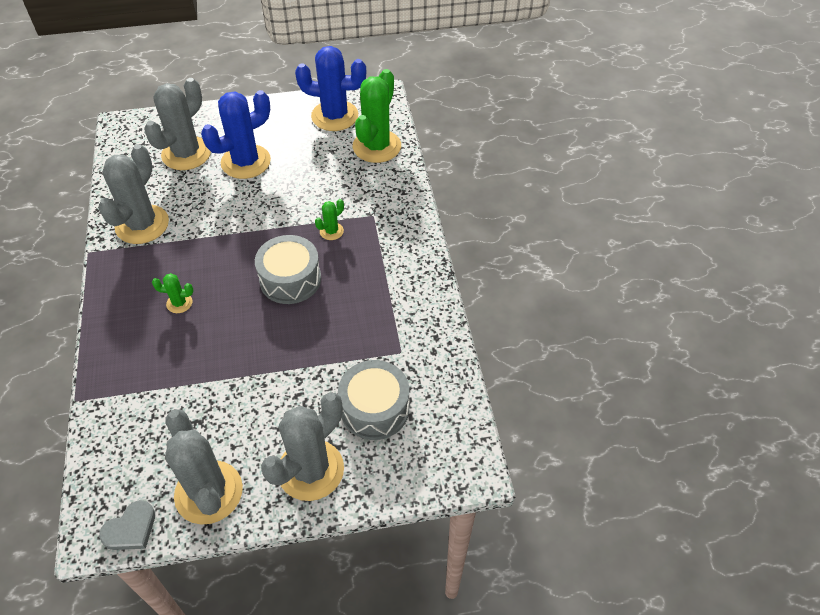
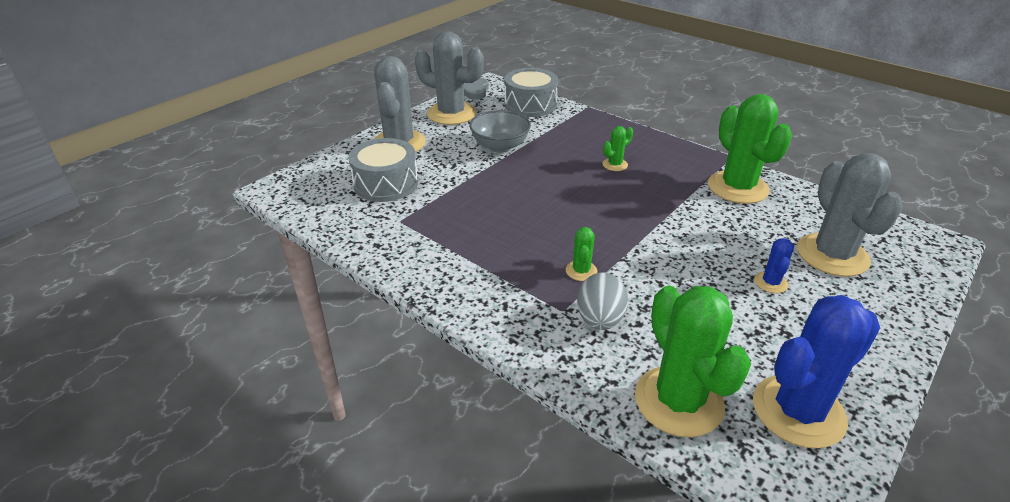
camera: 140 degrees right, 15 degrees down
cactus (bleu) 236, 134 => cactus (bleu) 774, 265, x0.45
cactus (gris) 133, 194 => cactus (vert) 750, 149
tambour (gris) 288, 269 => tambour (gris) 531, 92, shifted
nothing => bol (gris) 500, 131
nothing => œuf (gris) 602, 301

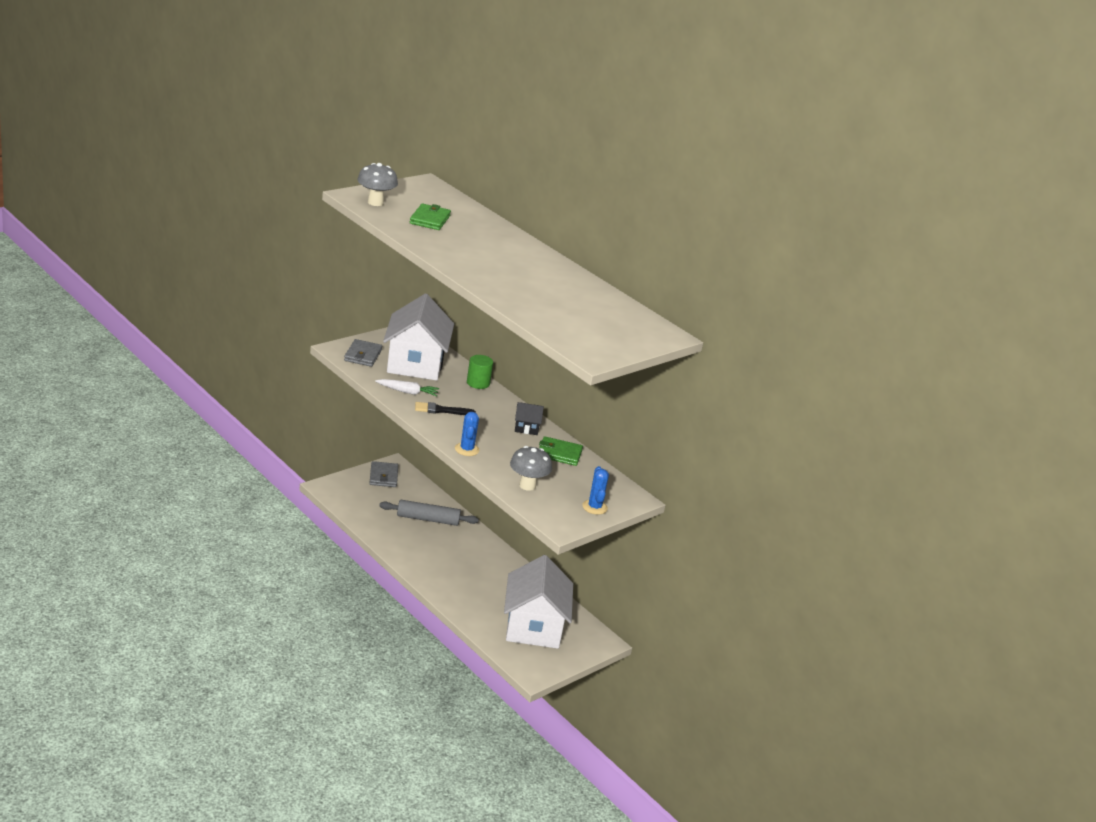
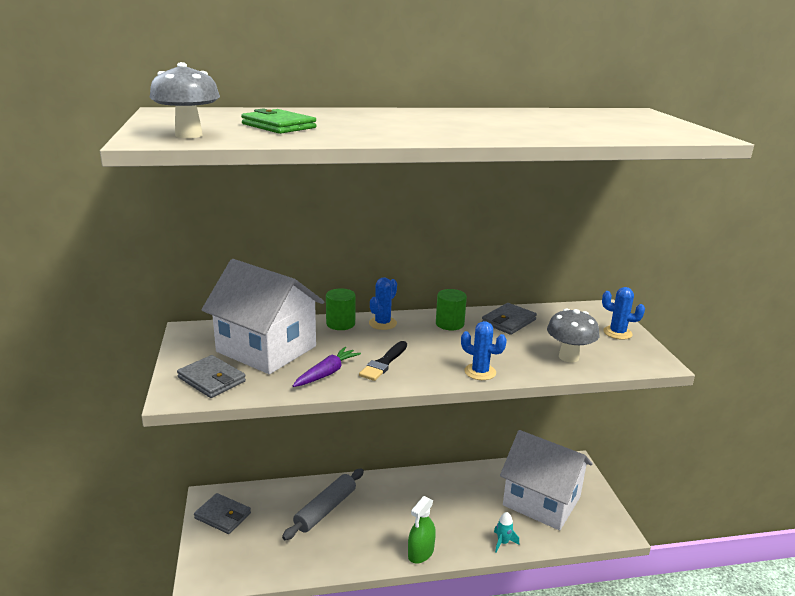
camera: 55 degrees left, 5 degrees down
carotte (blanc) 407, 387 => carotte (violet) 327, 367
maison (noir) 529, 418 => cylindre (vert) 451, 309
portefeuille (vert) 561, 451 => portefeuille (gris) 509, 319
nothing => cactus (bleu) 383, 303
nothing => vaporisateur (vert) 422, 530
nothing => fusée (turquoise) 506, 532

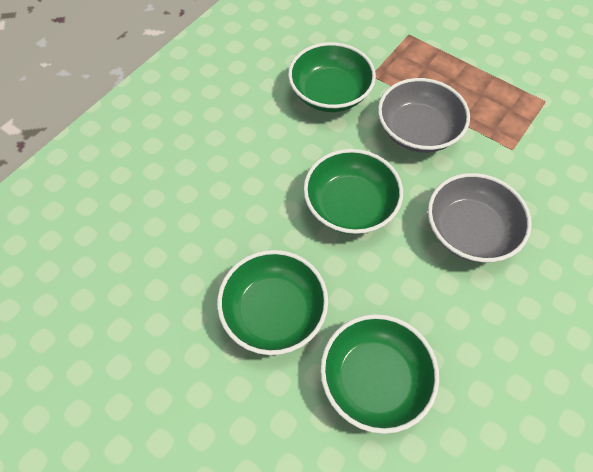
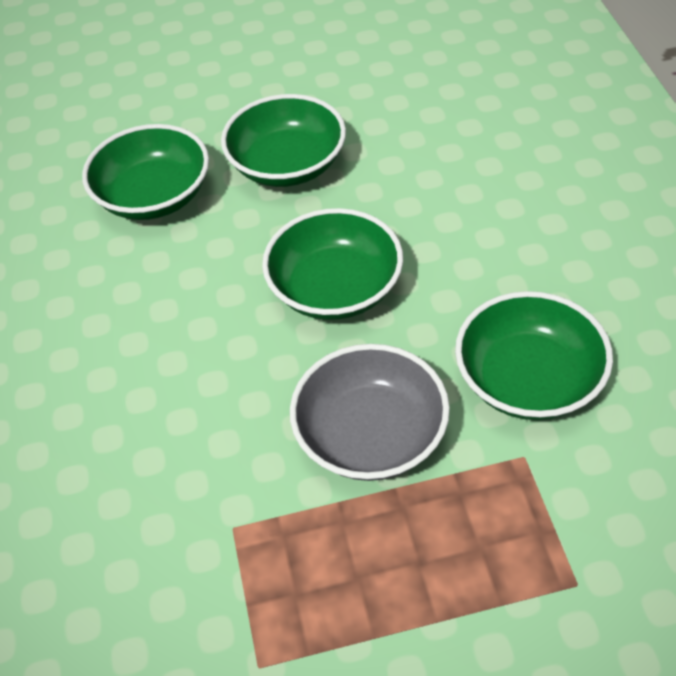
camera: 135 degrees right, 10 degrees down
bol (gris) 480, 217 => nothing

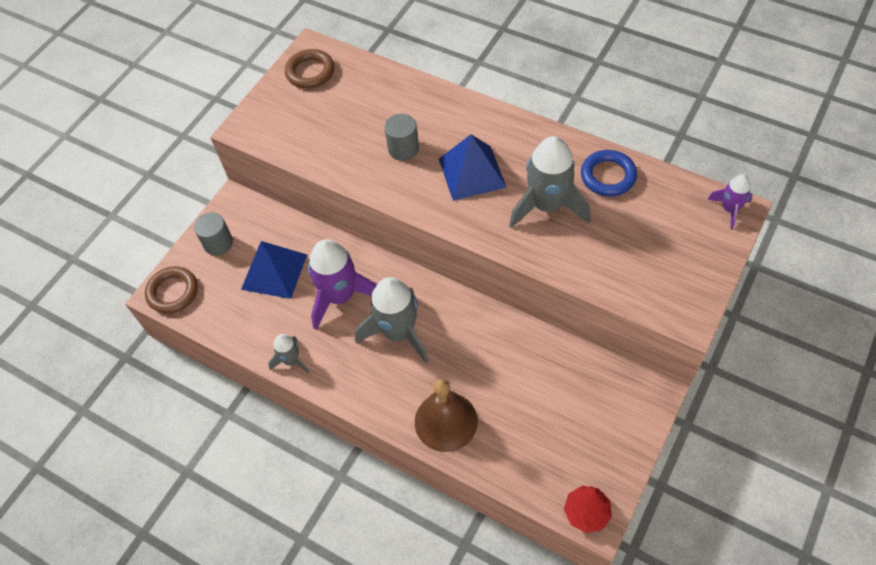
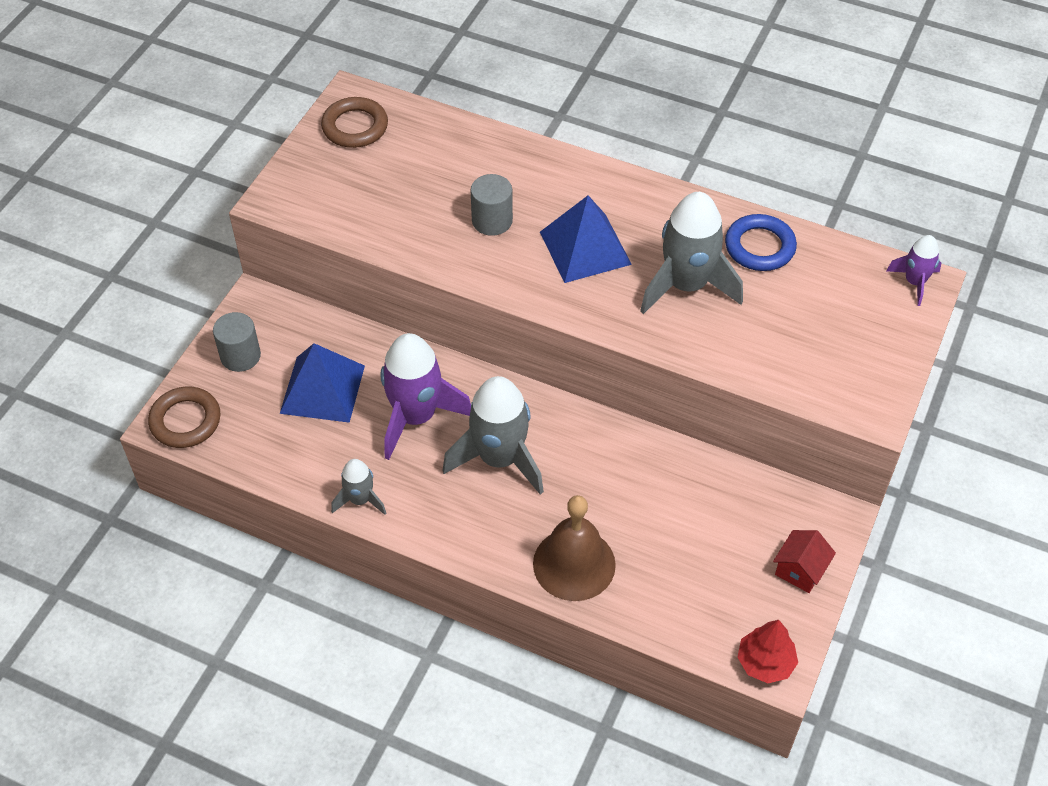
camera: 10 degrees left, 5 degrees down
nothing => maison (rouge) 804, 561

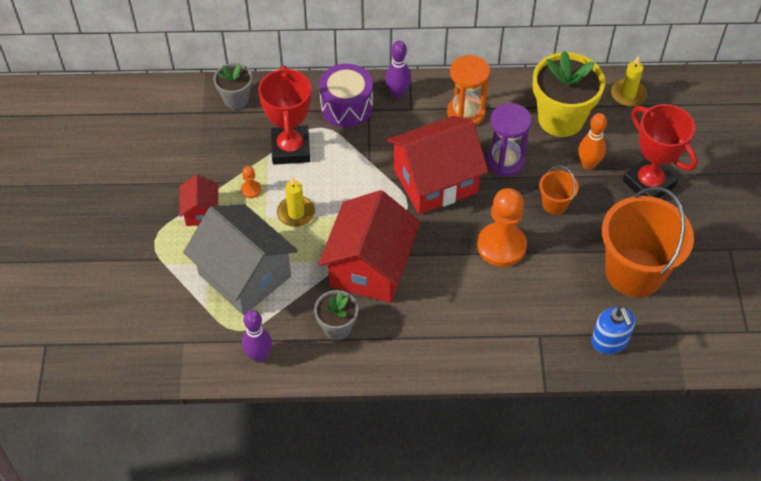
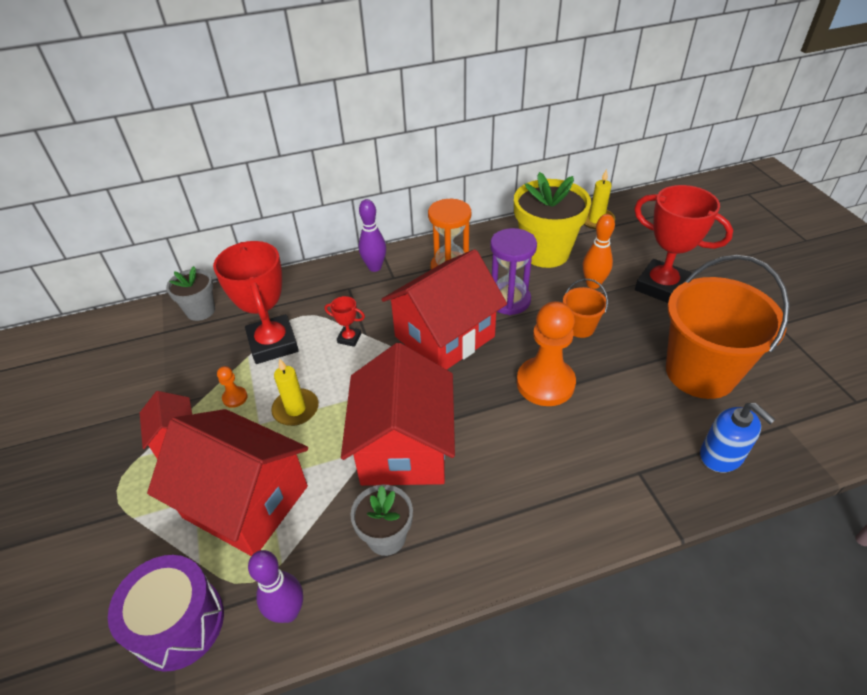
camera: 15 degrees left, 10 degrees down
tambour (violet) 346, 96 => tambour (violet) 166, 613, shifted
maison (gris) 240, 259 => maison (rouge) 227, 482
nothing => trophée (rouge) 345, 321

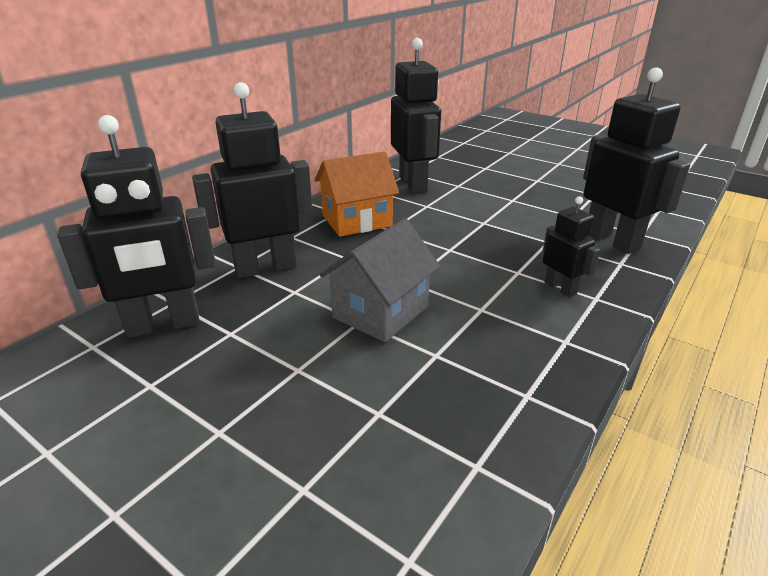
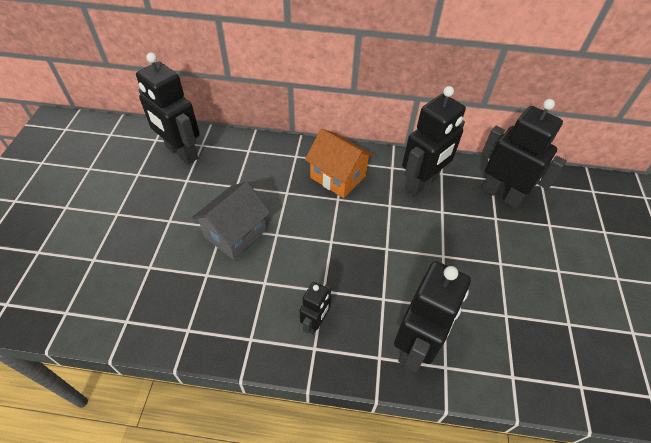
camera: 60 degrees right, 20 degrees up
robot (noir) 252, 180 => robot (noir) 524, 153, shifted
maison (gris) 380, 280 => maison (gris) 231, 221, 60 degrees counterclockwise

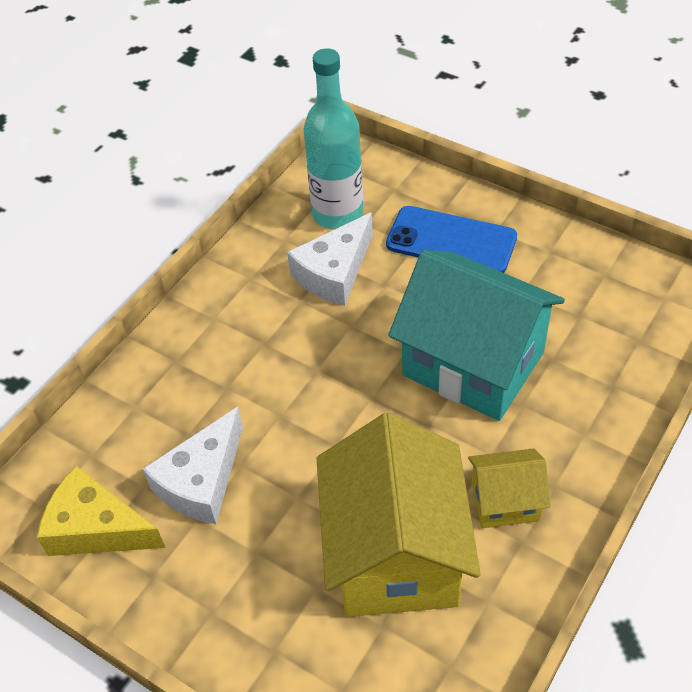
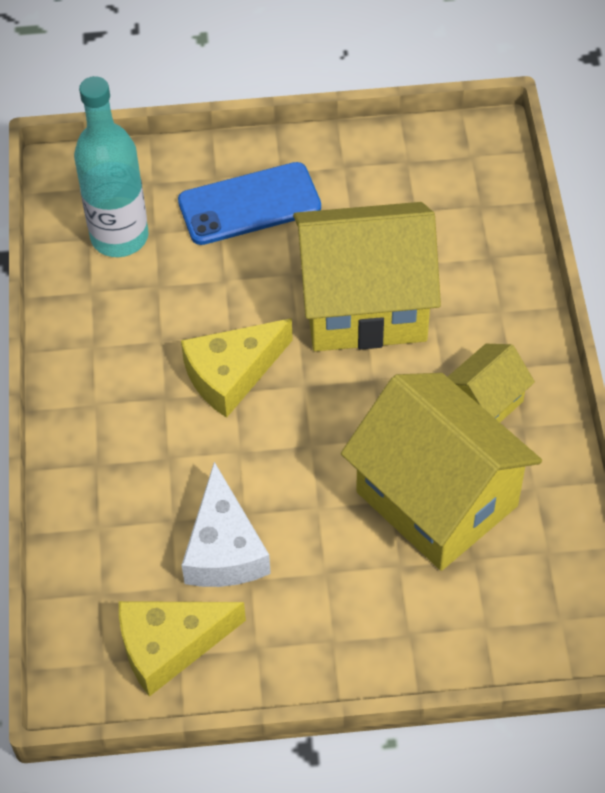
camera: 40 degrees left, 5 degrees up
fromage (blanc) 330, 259 => nothing
maison (turquoise) 476, 335 => maison (jaune) 367, 276
nothing => fromage (jaune) 237, 368

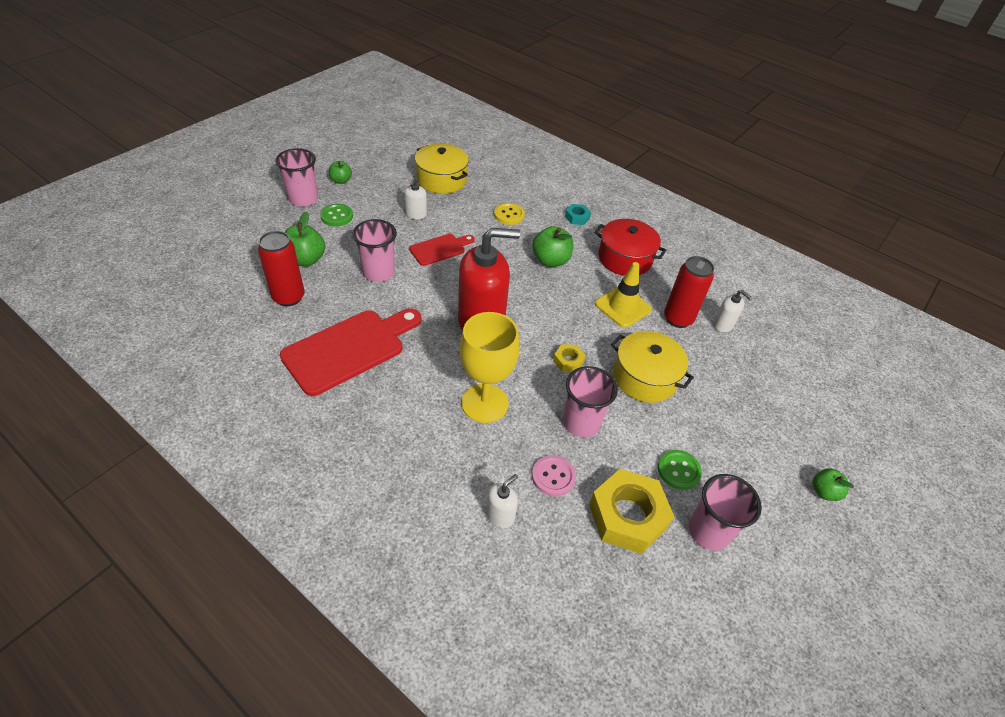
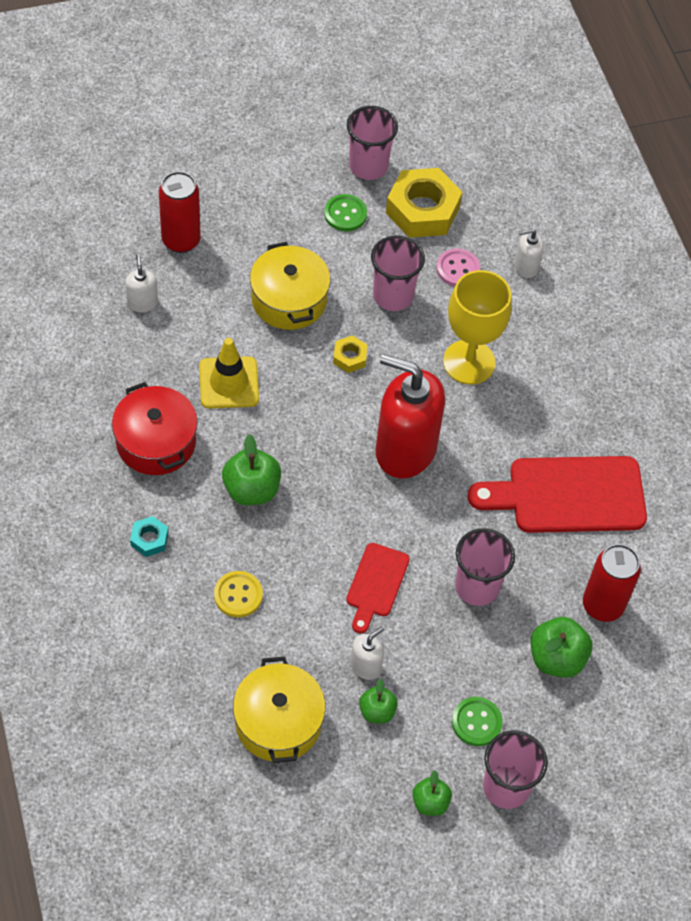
camera: 145 degrees left, 10 degrees up
planche à découper (rouge) 442, 250 => planche à découper (rouge) 378, 588, 75 degrees counterclockwise
canette (rouge) 689, 292 => canette (rouge) 180, 212, shifted
pomme (vert) 833, 484 => pomme (vert) 378, 701, shifted

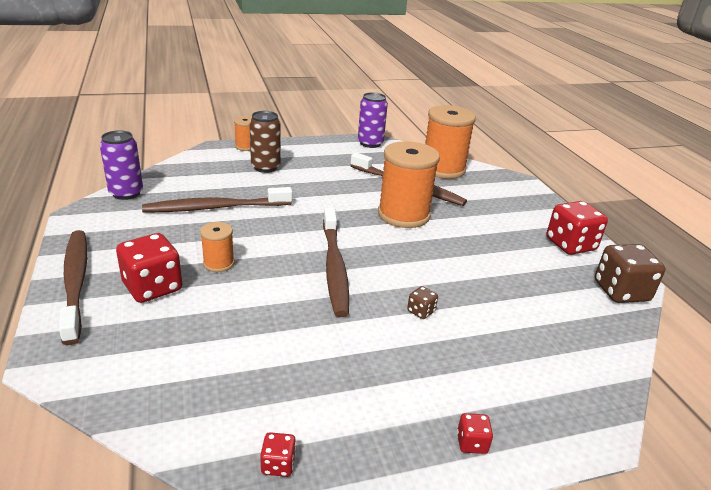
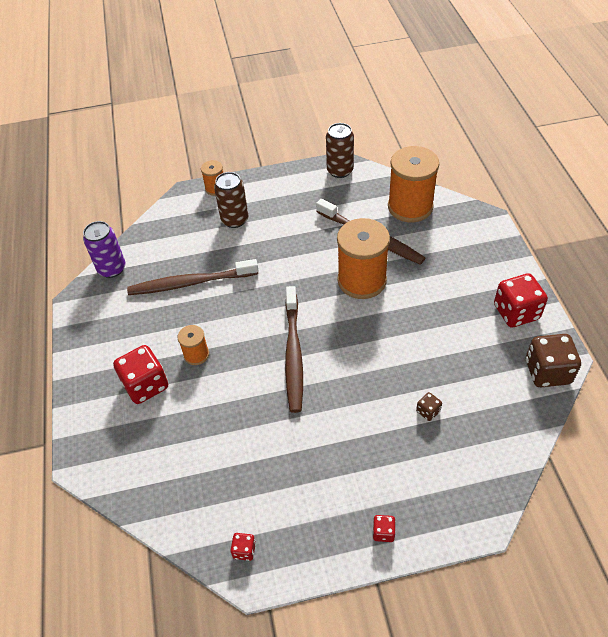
camera: 10 degrees right, 20 degrees up
canette (violet) 373, 120 => canette (marron) 340, 150
brosse à dents (marron) 73, 287 => nothing
dé (marron) 422, 302 => dé (marron) 429, 406, shifted

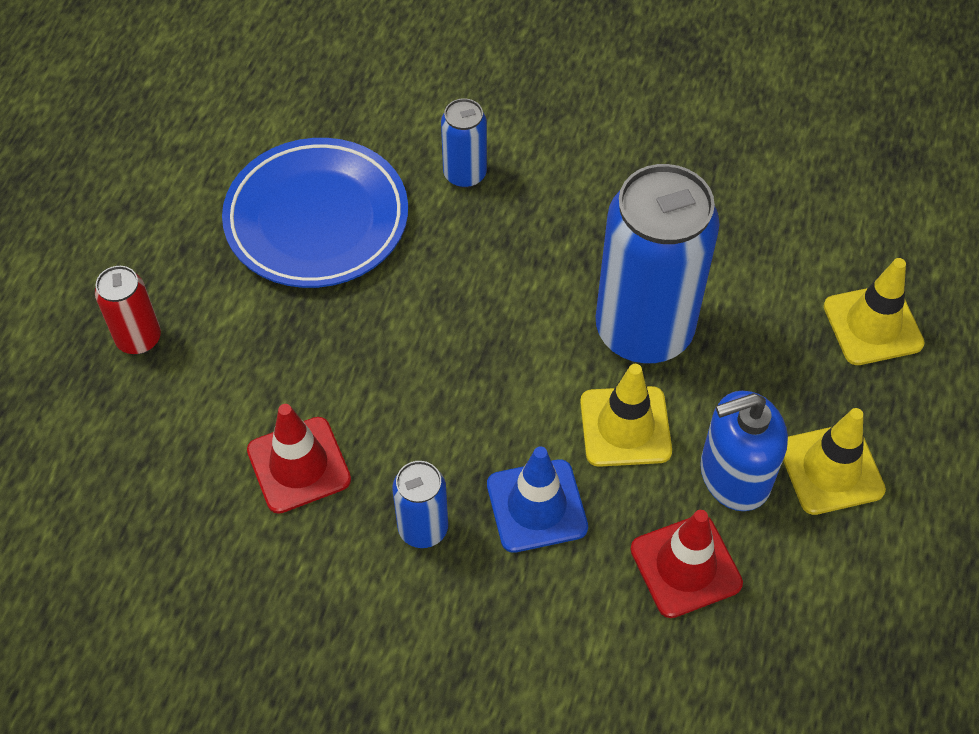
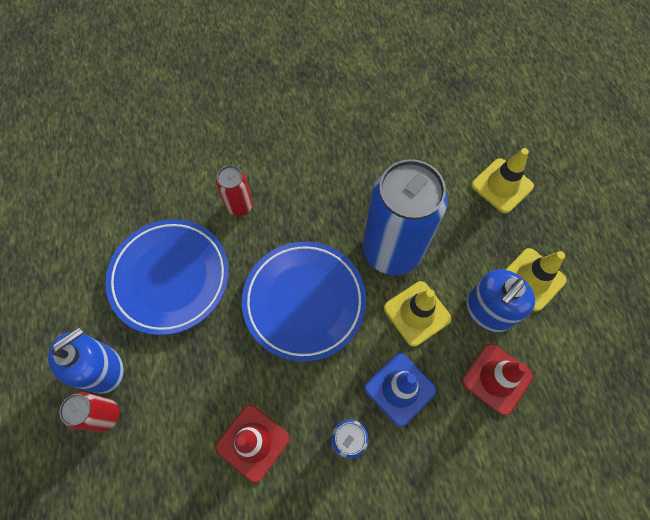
camera: 30 degrees left, 10 degrees up
canette (bleu) 464, 143 => canette (rouge) 234, 190
nothing => assiette (bleu) 304, 302
nothing => distributeur de savon (bleu) 86, 360

